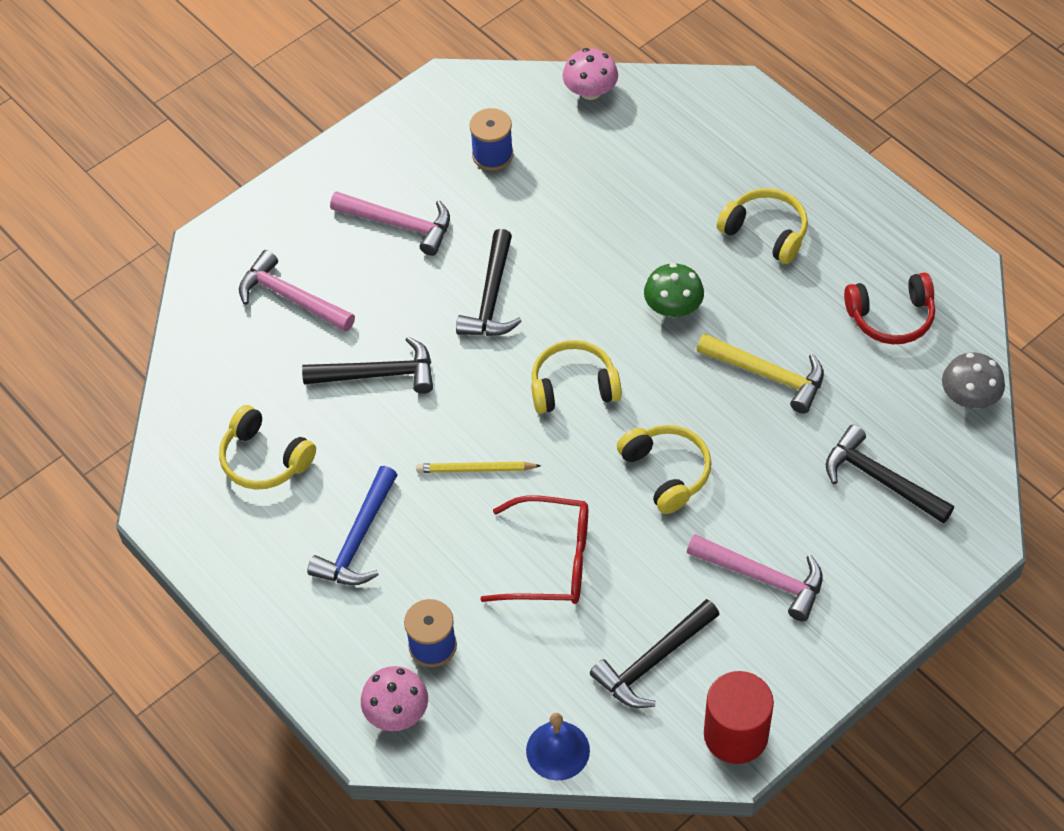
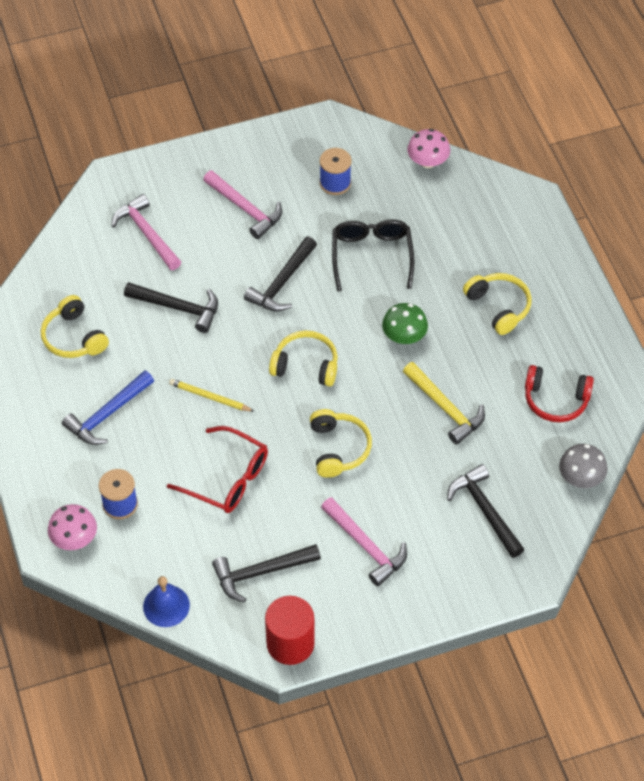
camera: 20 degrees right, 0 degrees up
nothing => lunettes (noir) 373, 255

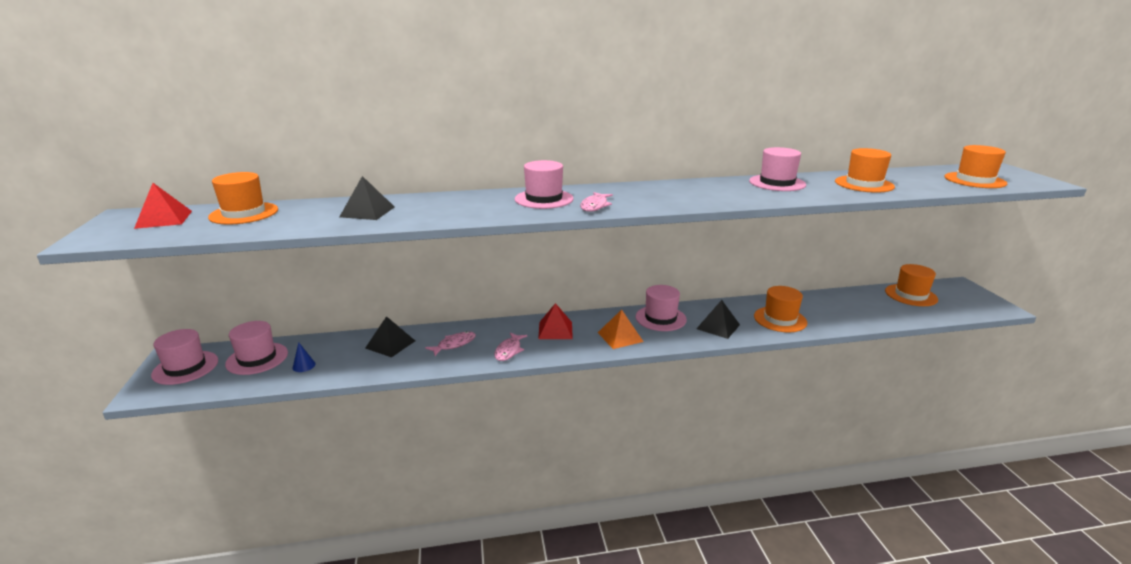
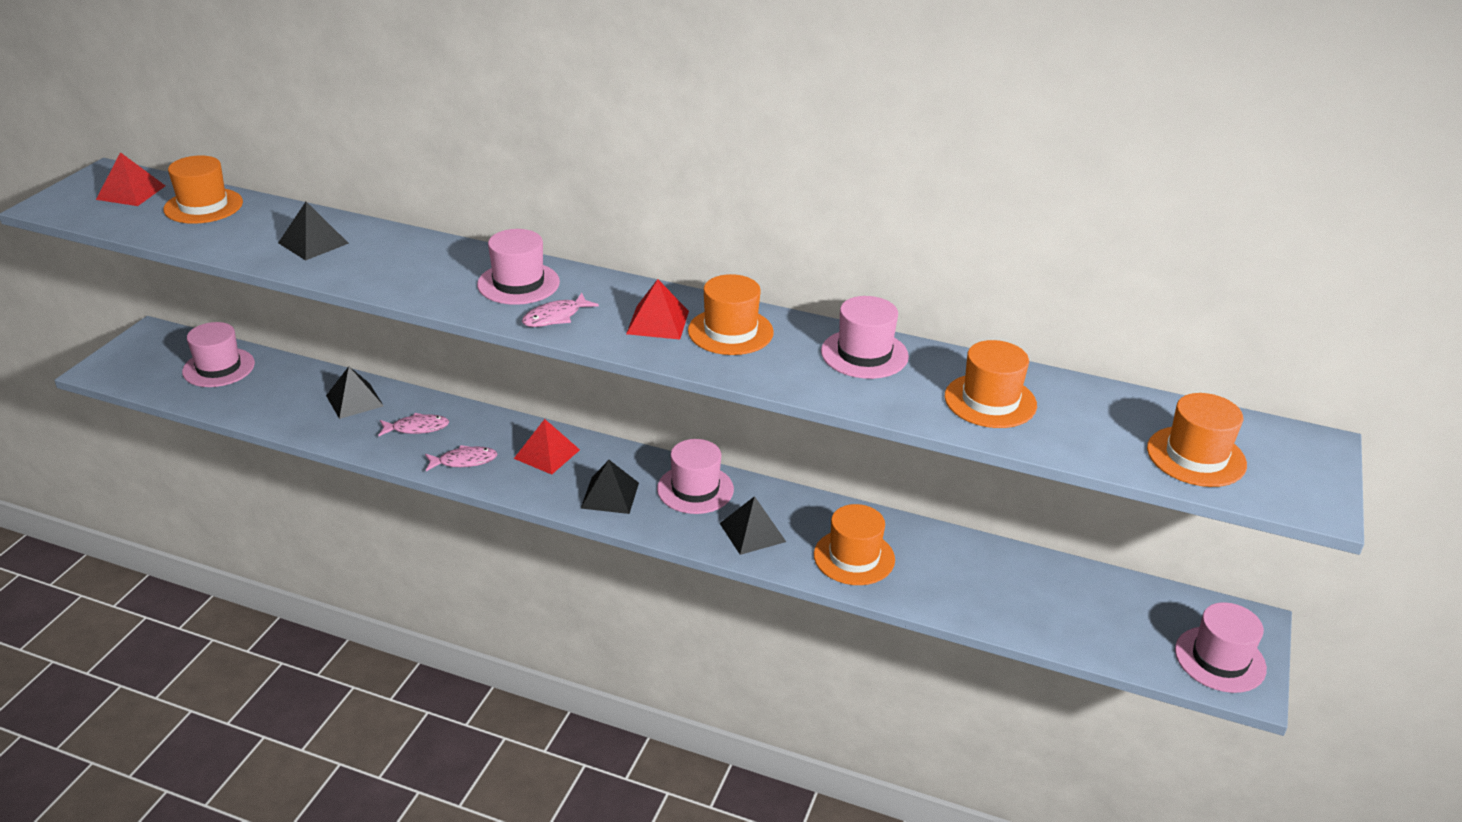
camera: 30 degrees right, 10 degrees up
chapeau (orange) 911, 285 => chapeau (orange) 731, 314, shifted
pyramide (orange) 620, 329 => pyramide (noir) 609, 487
chapeau (rose) 184, 357 => chapeau (rose) 1221, 647, shifted
poisson (rose) 510, 346 => poisson (rose) 461, 458, 150 degrees counterclockwise
cône (bleu) 304, 357 => nothing
nothing => pyramide (rouge) 657, 309

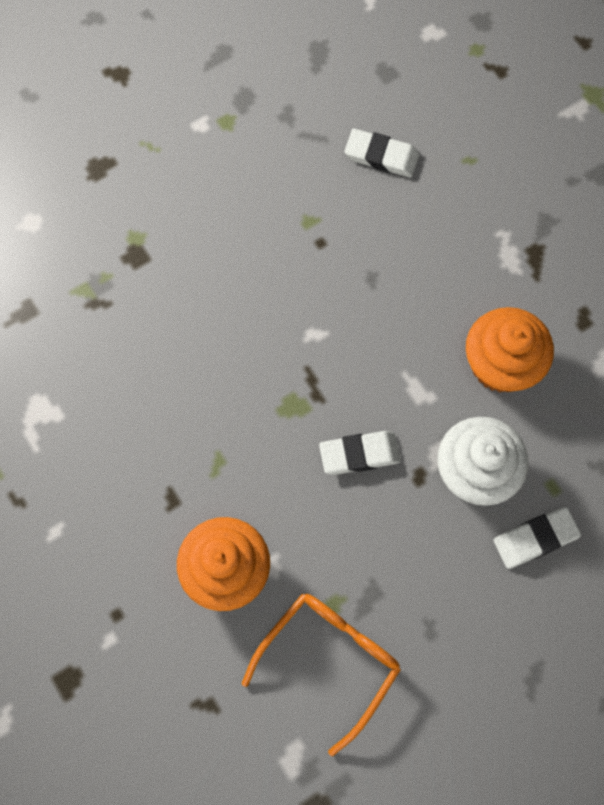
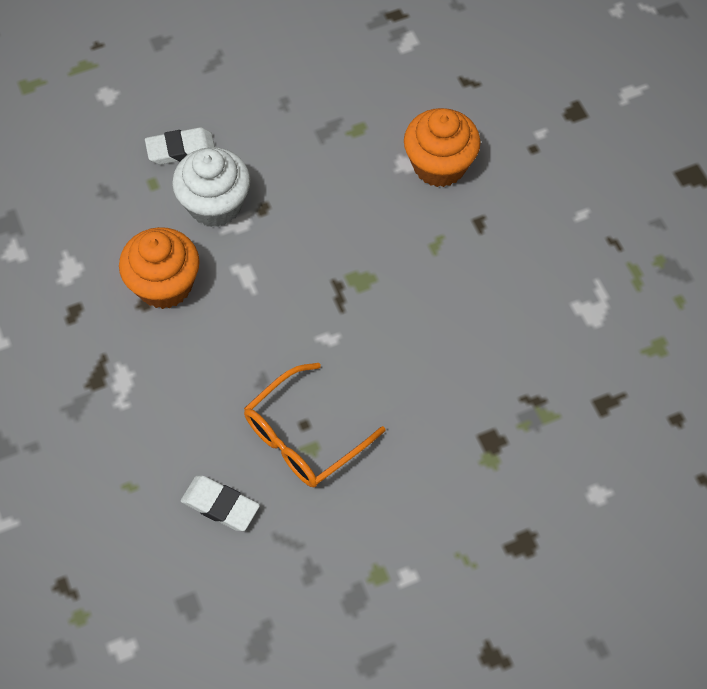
camera: 170 degrees left, 10 degrees down
gomme (blanc) 360, 453 => nothing
lunettes (orange) 321, 675 => lunettes (orange) 314, 425, shifted

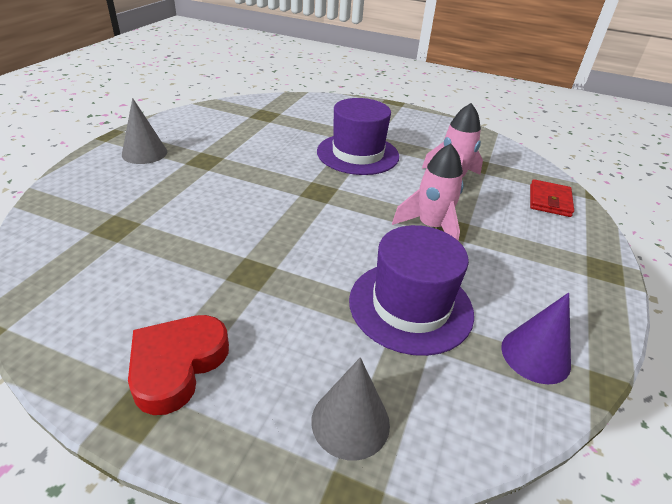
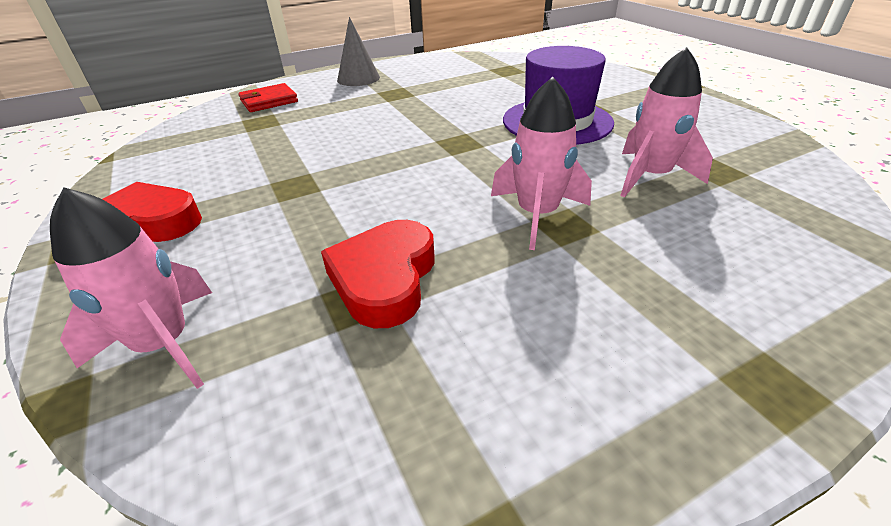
camera: 45 degrees right, 0 degrees up
portefeuille (rouge) 552, 198 => portefeuille (rouge) 268, 97, shifted
chapeau (violet) 411, 290 => cœur (rouge) 378, 274
cône (violet) 536, 338 => nothing
cône (gris) 350, 409 => fusée (rose) 131, 288

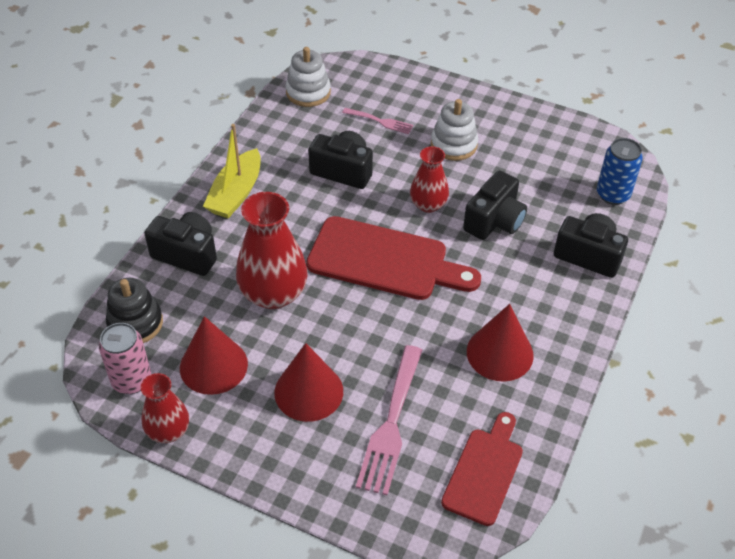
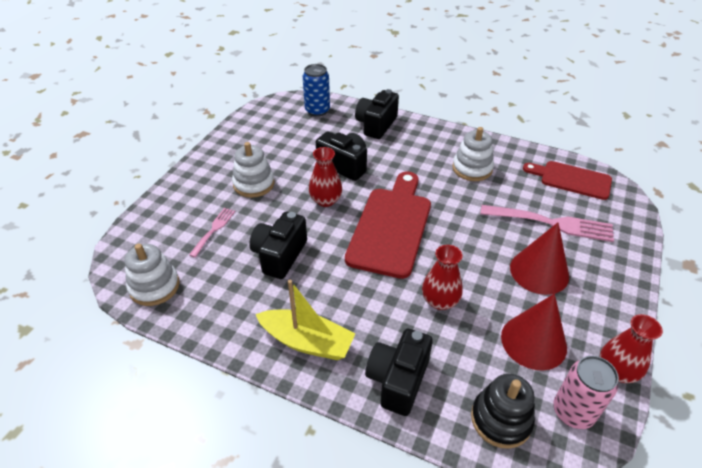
camera: 90 degrees left, 5 degrees down
vase (rouge) 272, 250 => vase (rouge) 442, 277, x0.60
cône (rouge) 500, 343 => jouet à empiler (blanc) 473, 154

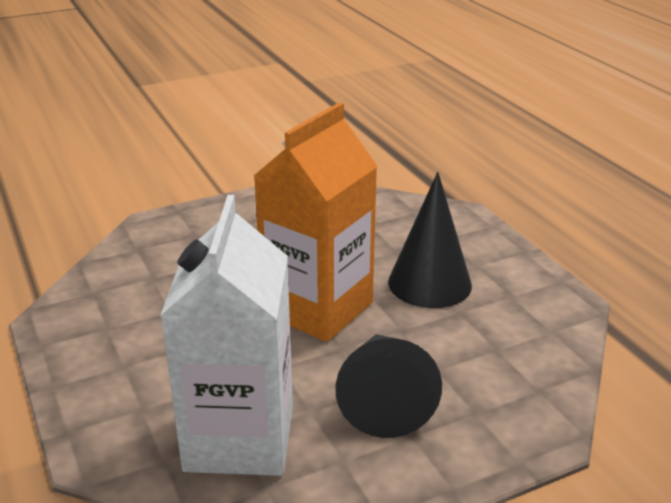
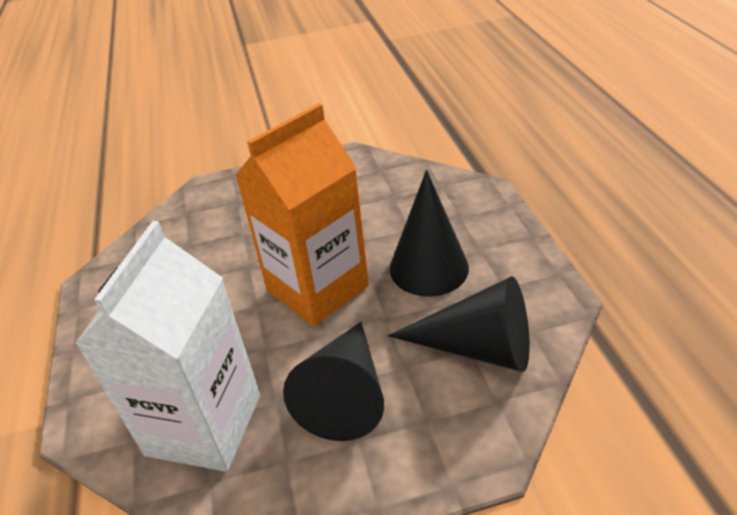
camera: 15 degrees right, 10 degrees up
nothing => cône (noir) 459, 324

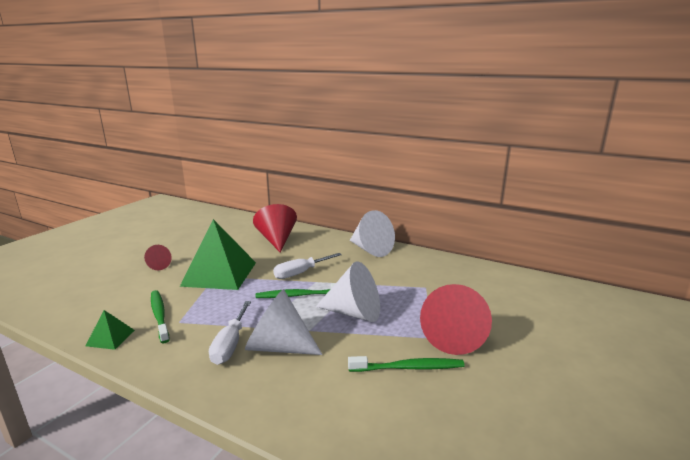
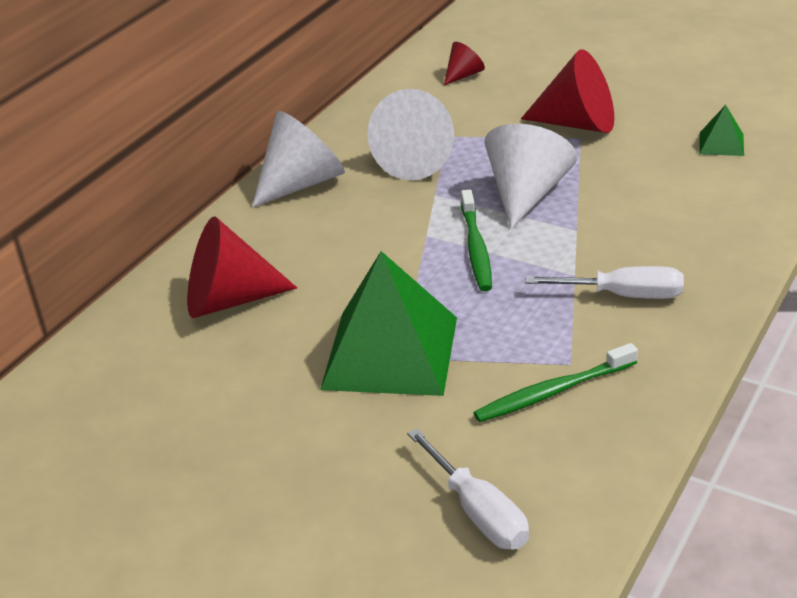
camera: 85 degrees left, 15 degrees up
cône (rouge) 158, 257 => cône (rouge) 464, 63, shifted
tournevis (blanc) 307, 266 => tournevis (blanc) 468, 489, shifted
cône (blanc) 284, 322 => cône (blanc) 410, 134, shifted
pyramide (vert) 110, 330 => pyramide (vert) 721, 130, shifted
brosse à dents (vert) 406, 364 => nothing

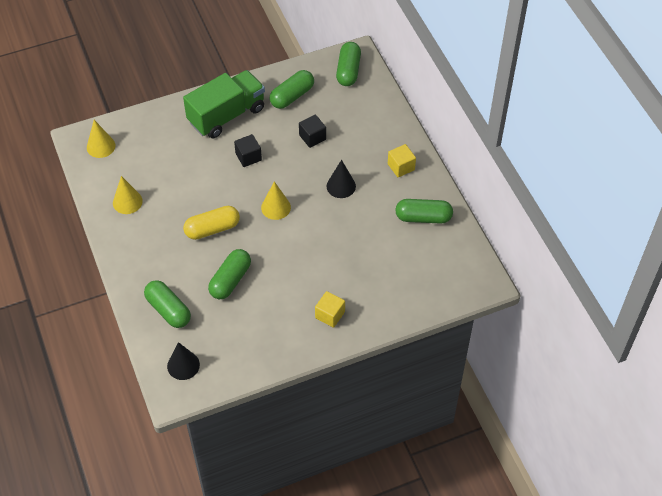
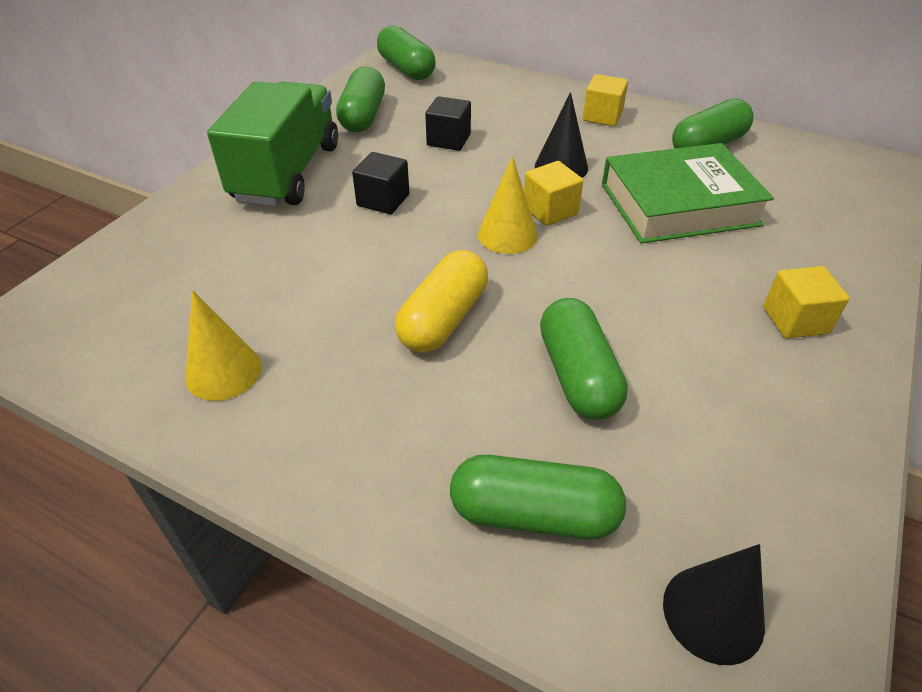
camera: 40 degrees left, 10 degrees down
cône (jaune) 101, 139 => nothing
nothing => livre (vert) 688, 193
nothing => cube (jaune) 553, 193

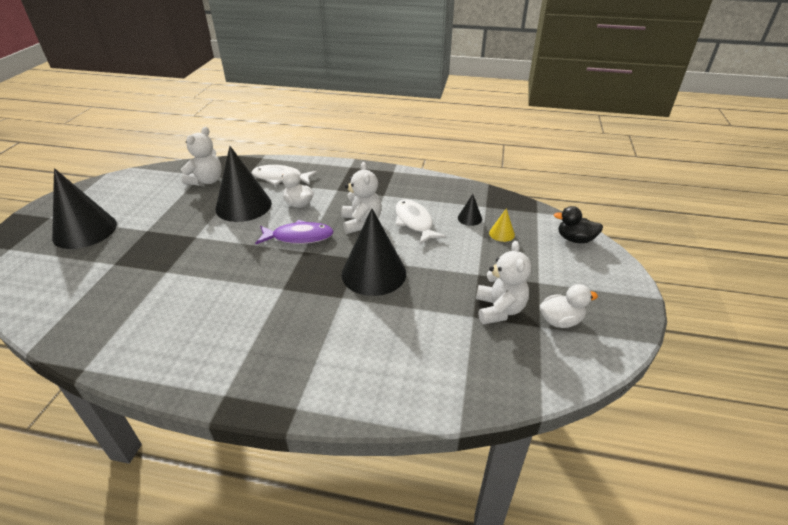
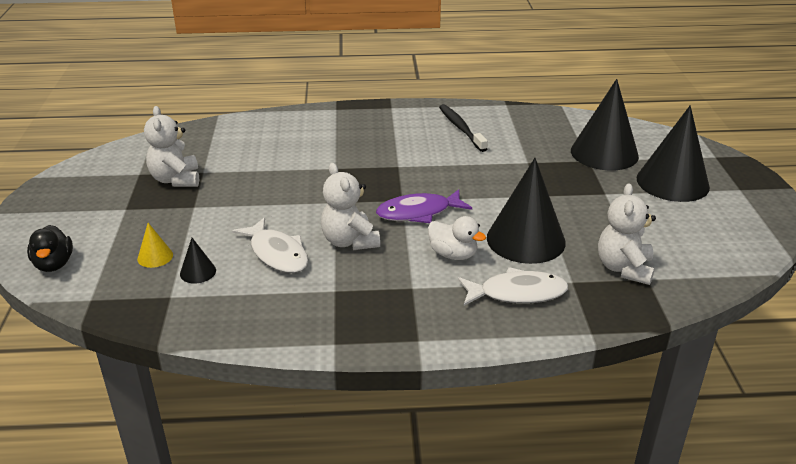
camera: 165 degrees right, 5 degrees down
canard (noir) 578, 224 => canard (noir) 50, 248, 75 degrees clockwise
cône (noir) 373, 252 => cône (noir) 605, 125, shifted
canard (blanc) 569, 306 => nothing
nothing => brosse à dents (noir) 463, 128

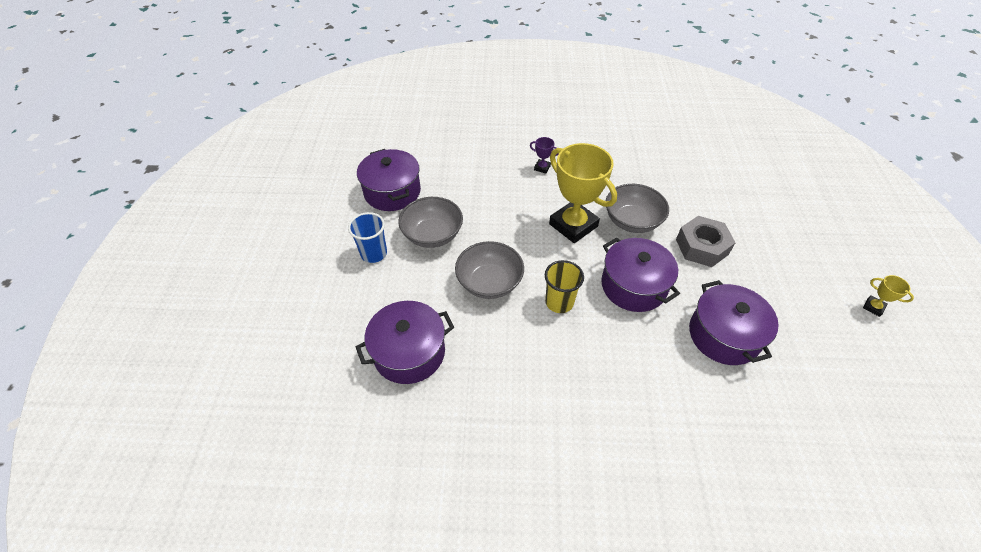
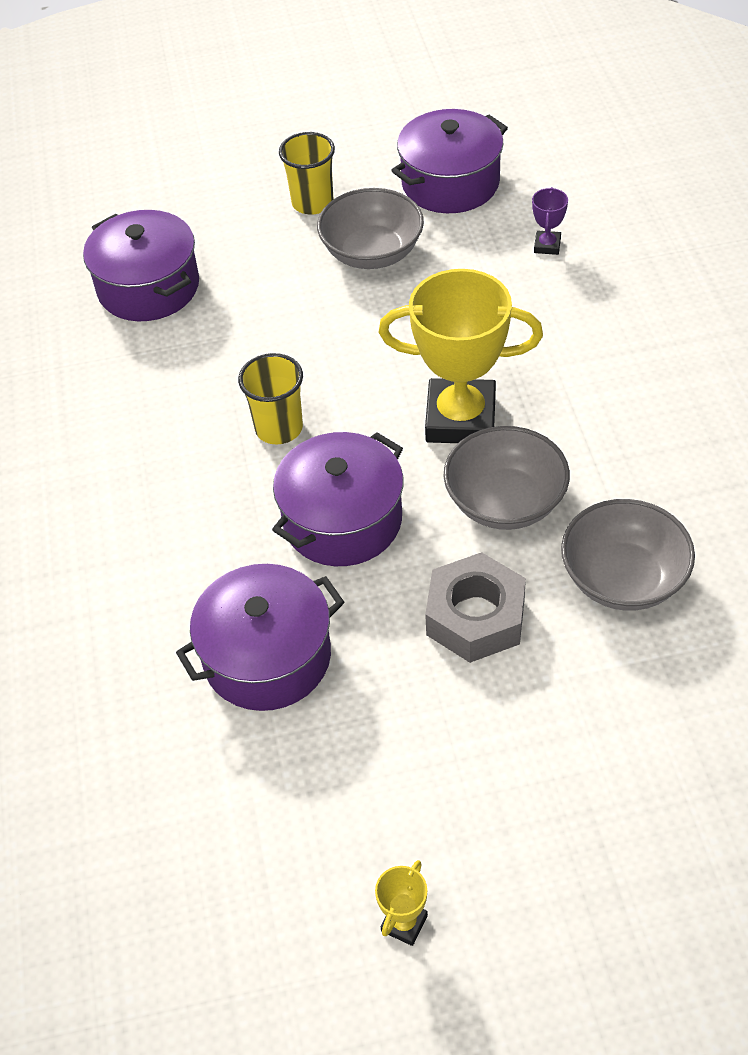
camera: 80 degrees right, 0 degrees up
trophée (violet) 544, 155 => trophée (violet) 550, 221, shifted
trophée (jaune) 583, 193 => trophée (jaune) 461, 356, 60 degrees clockwise
gobelet (bleu) 367, 237 => gobelet (jaune) 307, 173
bol (gris) 489, 270 => bol (gris) 628, 555, shifted

